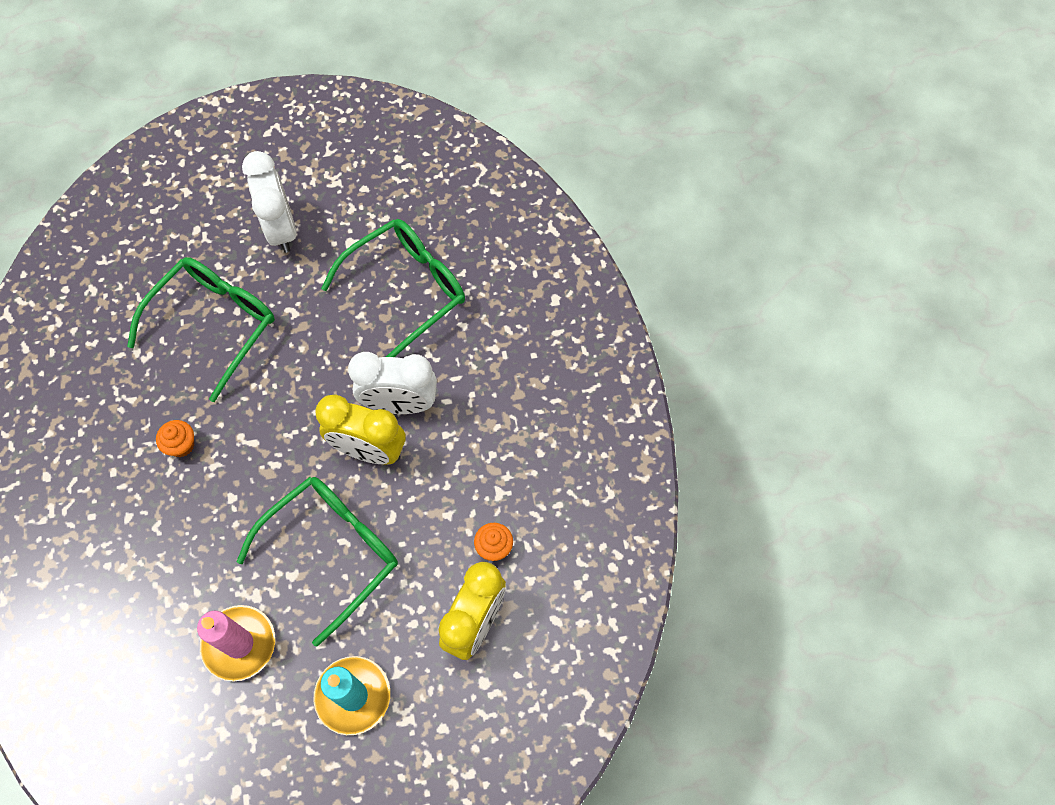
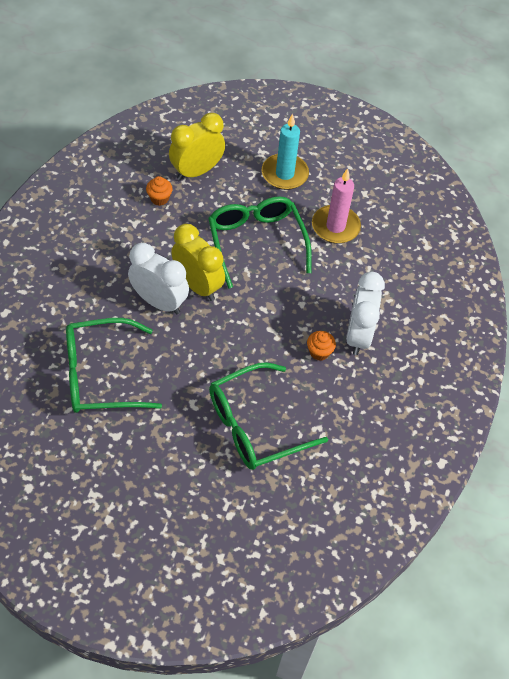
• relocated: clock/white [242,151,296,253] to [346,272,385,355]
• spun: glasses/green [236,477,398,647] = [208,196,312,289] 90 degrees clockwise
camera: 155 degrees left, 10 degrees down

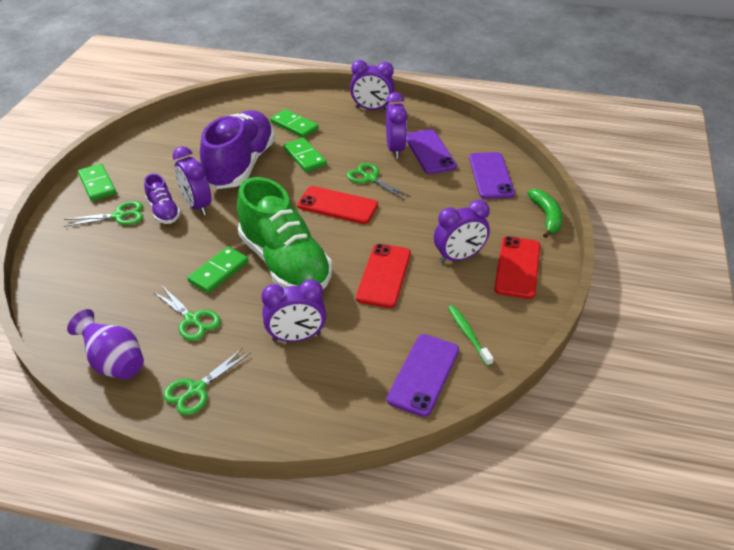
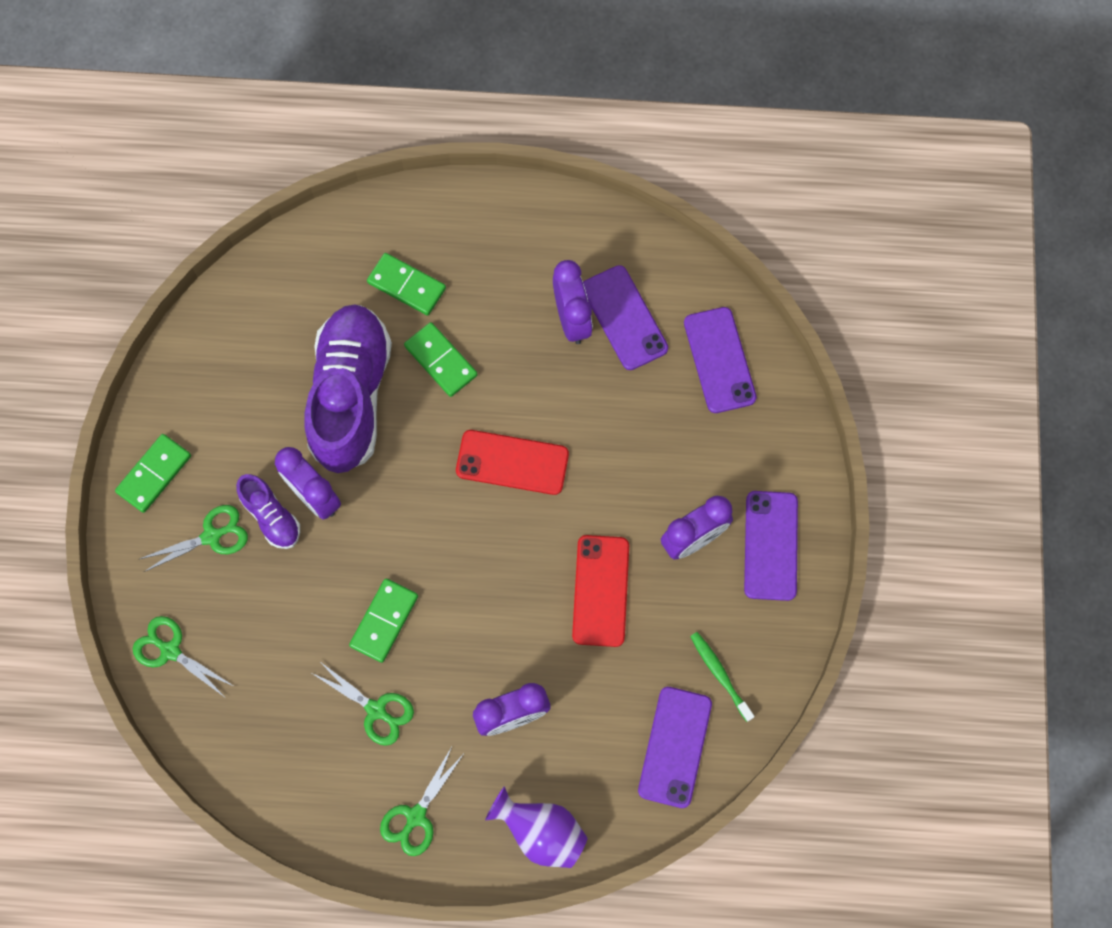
• missing: shoe/green [237,177,332,289]
• missing: clock/purple [350,60,395,110]
• missing: banana/green [527,189,563,238]
• relocated: vase/purple [67,309,144,380] to [485,786,588,868]
• relocated: scissors/green [347,163,411,200] to [133,616,235,698]
• colour: phone/red [494,236,540,299] to phone/purple [744,491,798,601]
• spun: domino/green [78,164,116,201] = [115,434,191,513] 75 degrees clockwise
camera: 10 degrees left, 30 degrees up

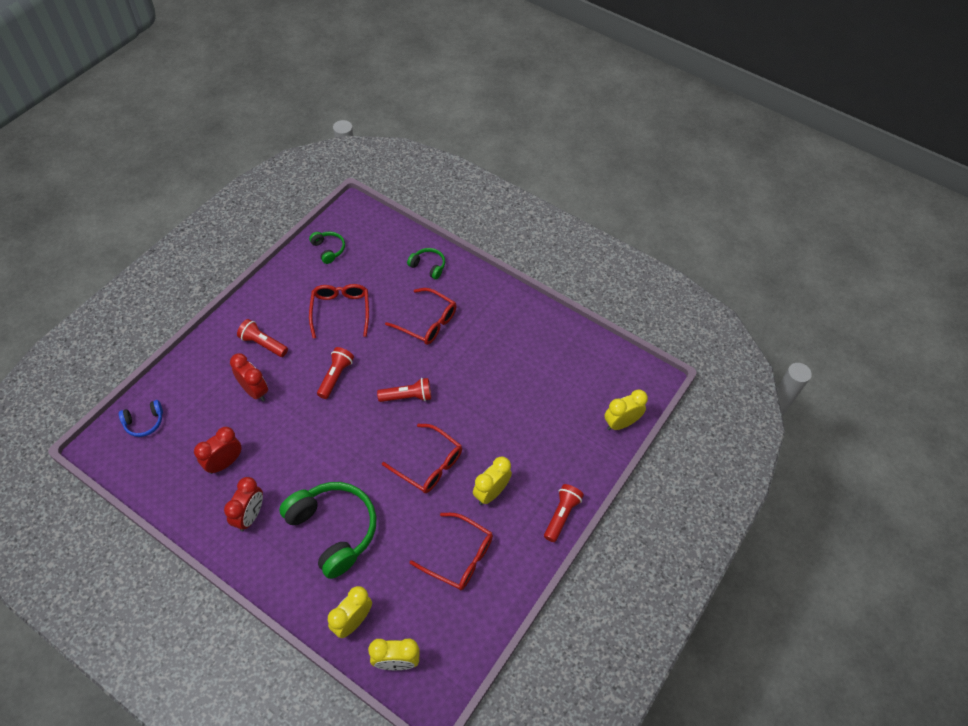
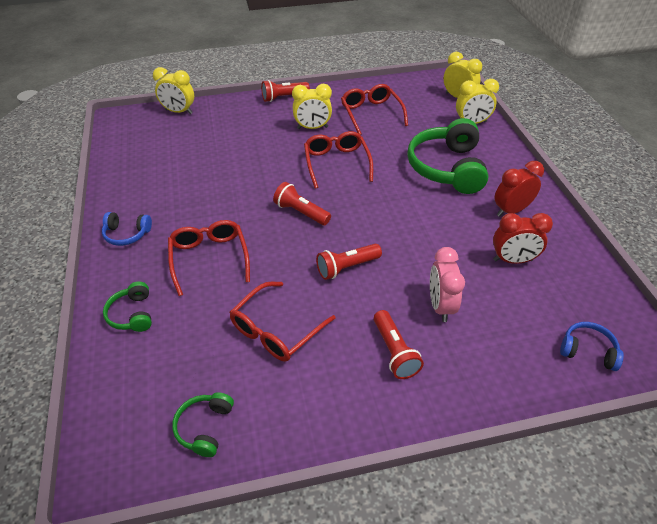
• appeared: headphones/blue [102,212,152,246]
• colour: clock/red [230,353,268,401] to clock/pink [430,247,465,322]
camera: 135 degrees left, 10 degrees down

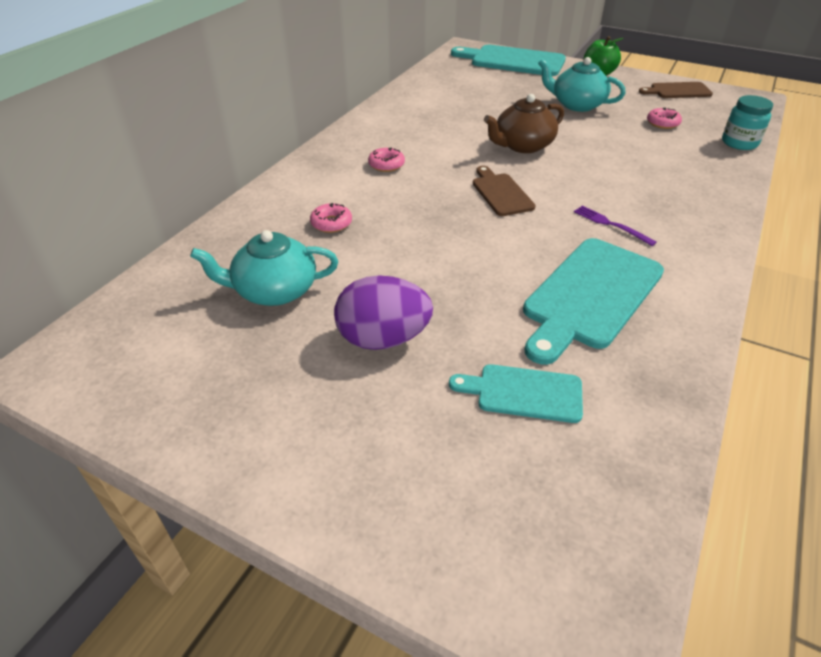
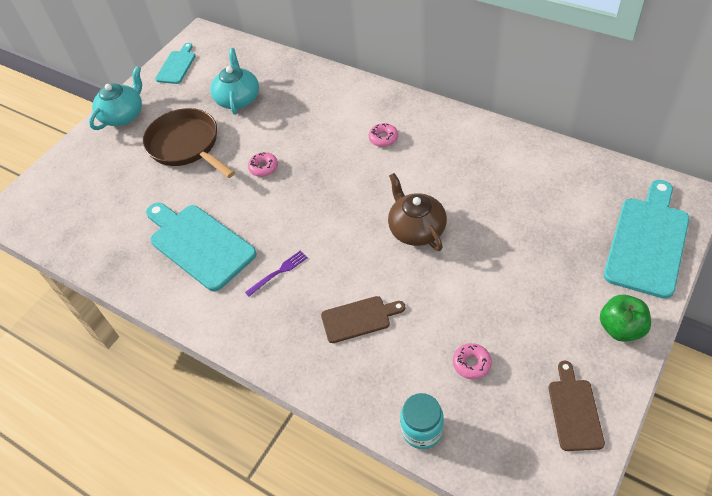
• relocated: donut/pink [310,203,352,233] to [248,152,278,177]
• relocated: cutting board/turquoise [449,364,583,423] to [155,43,195,84]
• relocated: cutting board/brown [473,166,536,216] to [321,296,405,343]
• relocated: teapot/turquoise [538,57,625,112] to [89,66,142,130]
• exchanged: egg/purple [334,275,433,350] to pan/brown [143,108,235,178]
camera: 100 degrees right, 10 degrees up

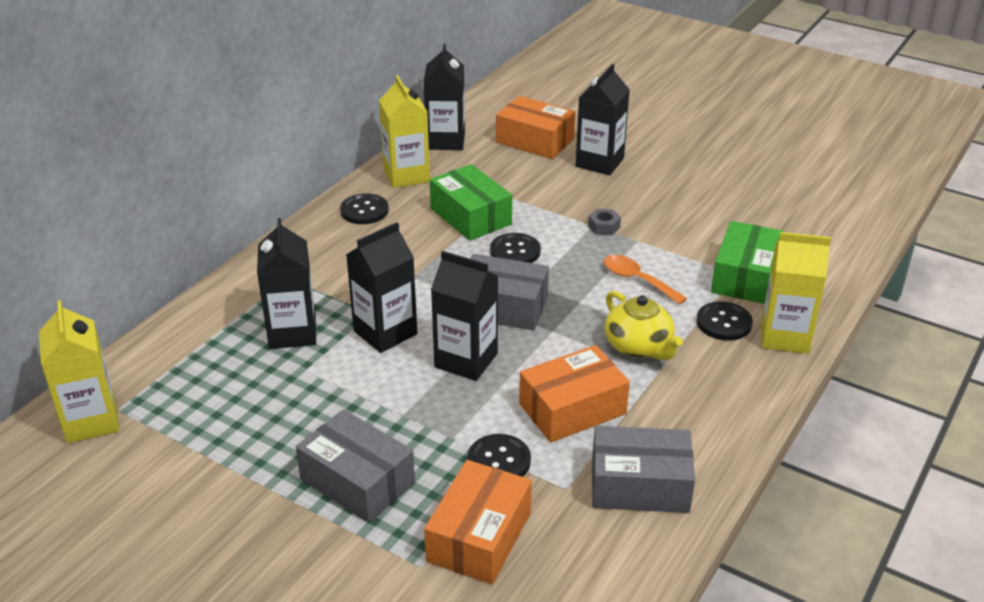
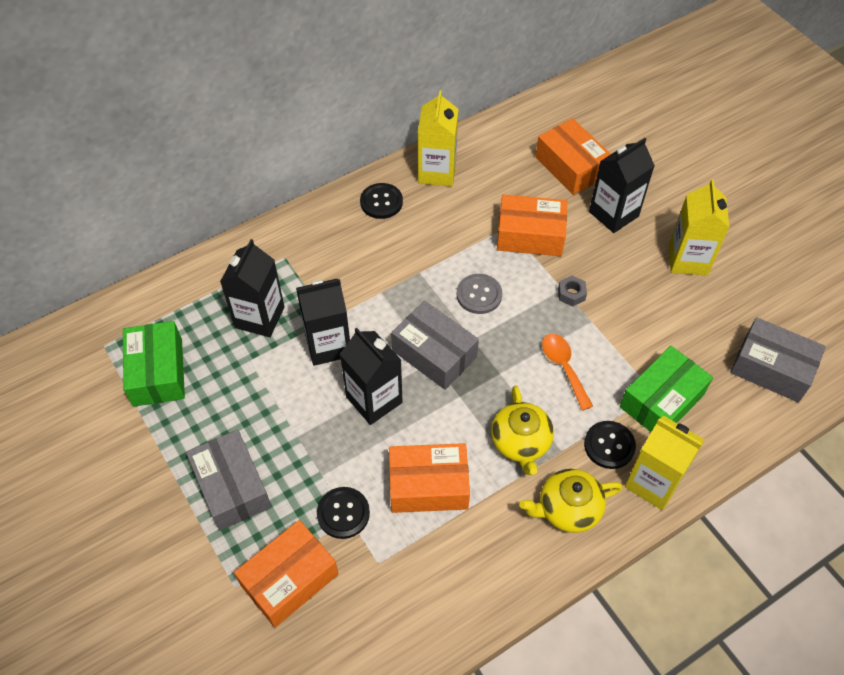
• missing: carton/black [423,44,465,150]
• appeared: box/orange [497,195,567,256]
• appeared: teapot/yellow [519,469,623,533]
• relocated: carton/yellow [39,300,119,443] to [669,179,729,276]
• relocated: box/green [430,164,512,241] to [123,321,185,407]
• relocated: box/grey [592,426,695,513] to [730,317,826,403]
• colour: button/black [490,233,541,263] to button/grey [457,274,502,314]
camera: 25 degrees right, 20 degrees up

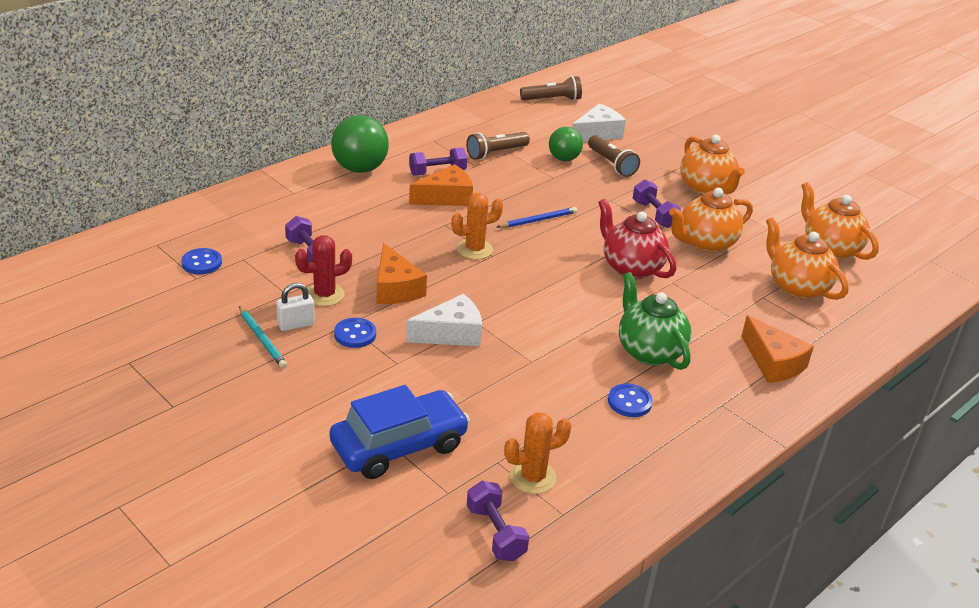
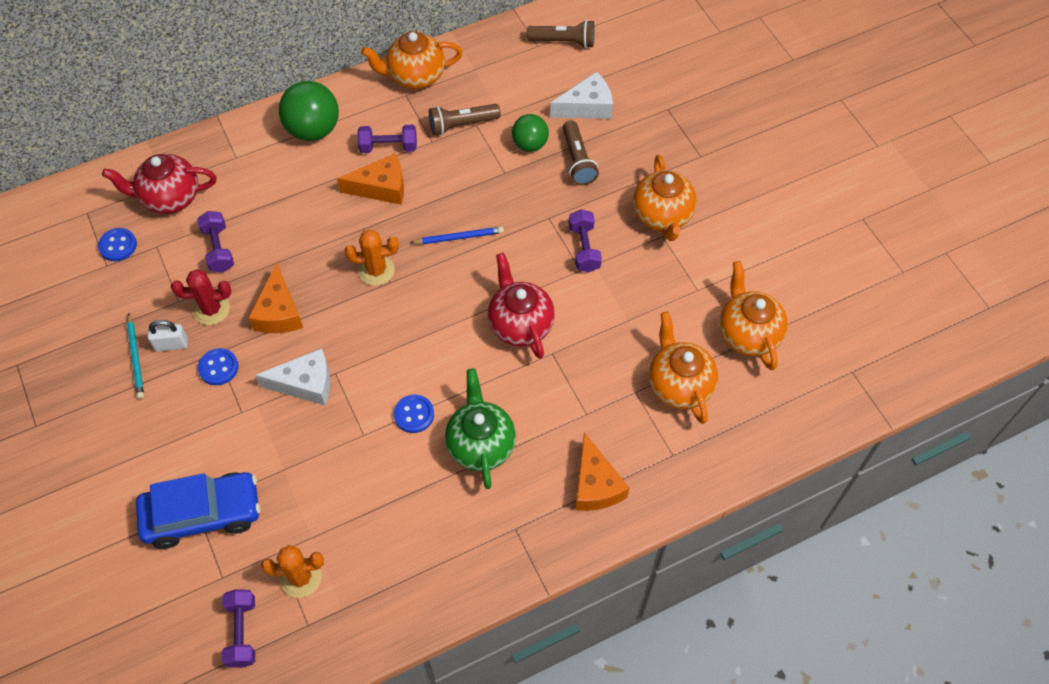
• appeared: teapot/red [102,154,217,214]
• relocated: button/blue [608,383,653,417] to [394,394,434,433]
• relocated: teapot/orange [669,188,753,253] to [361,31,463,89]
camera: 20 degrees right, 25 degrees up

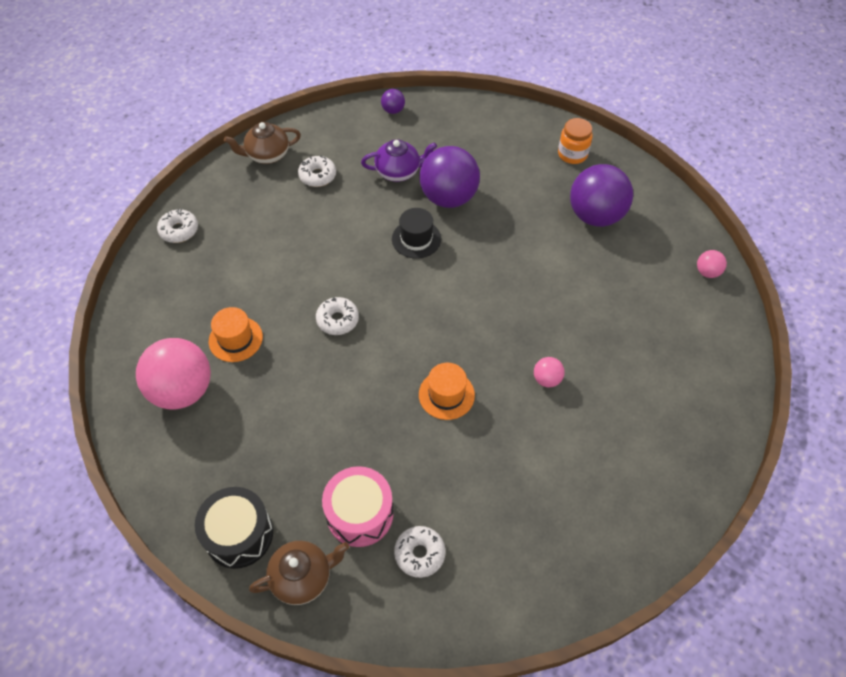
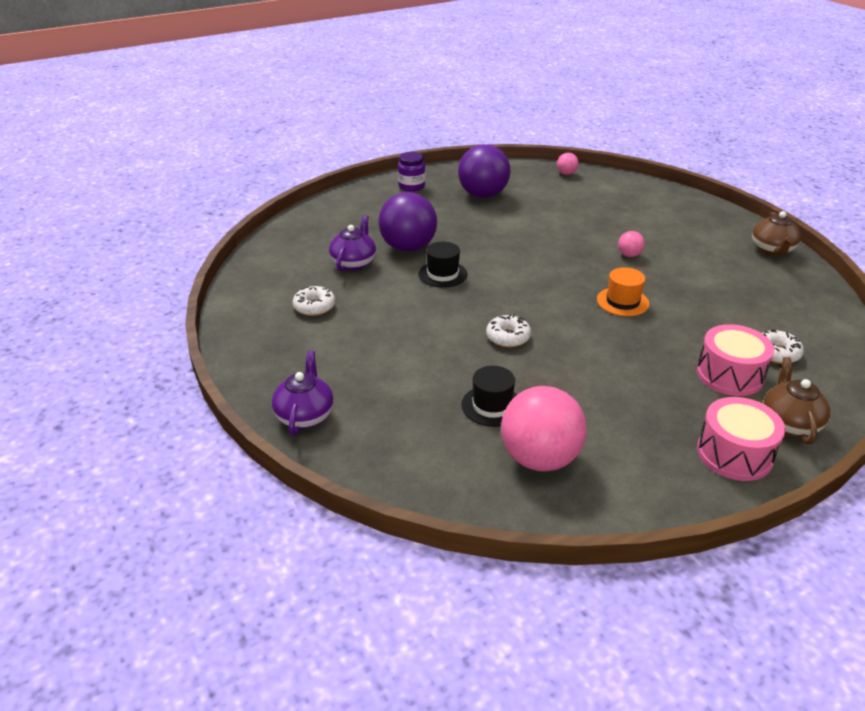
• missing: ball/purple [381,89,405,114]
• relocated: teapot/brown [224,122,301,164] to [752,211,801,256]
• exchanged: donut/white [157,209,198,243] to teapot/purple [272,350,334,436]
• colour: drum/black [195,487,273,569] to drum/pink [697,397,785,481]
• colour: hat/orange [209,307,263,362] to hat/black [461,366,517,427]
• colour: jar/orange [558,118,593,164] to jar/purple [398,152,425,192]
camera: 65 degrees left, 20 degrees down

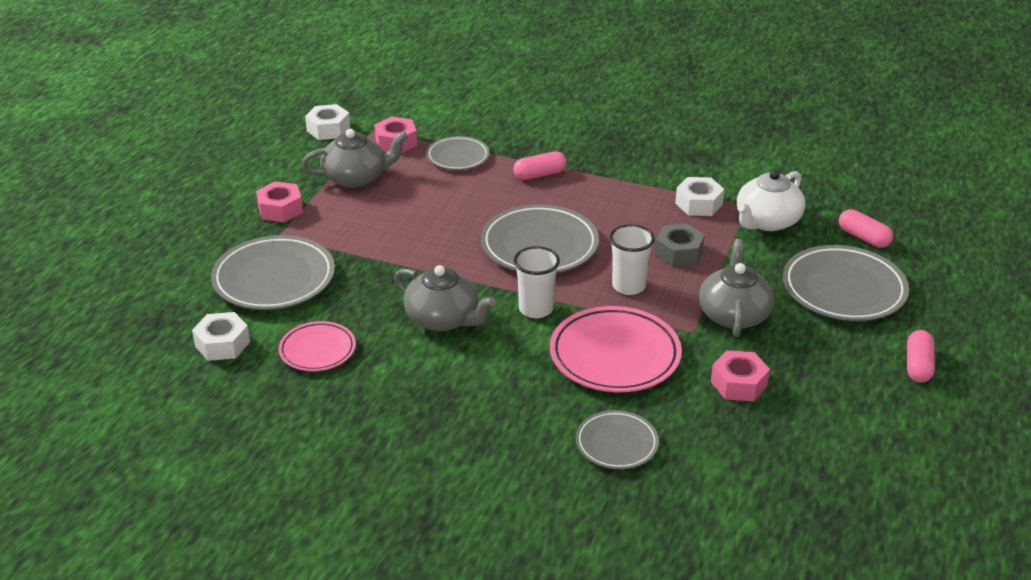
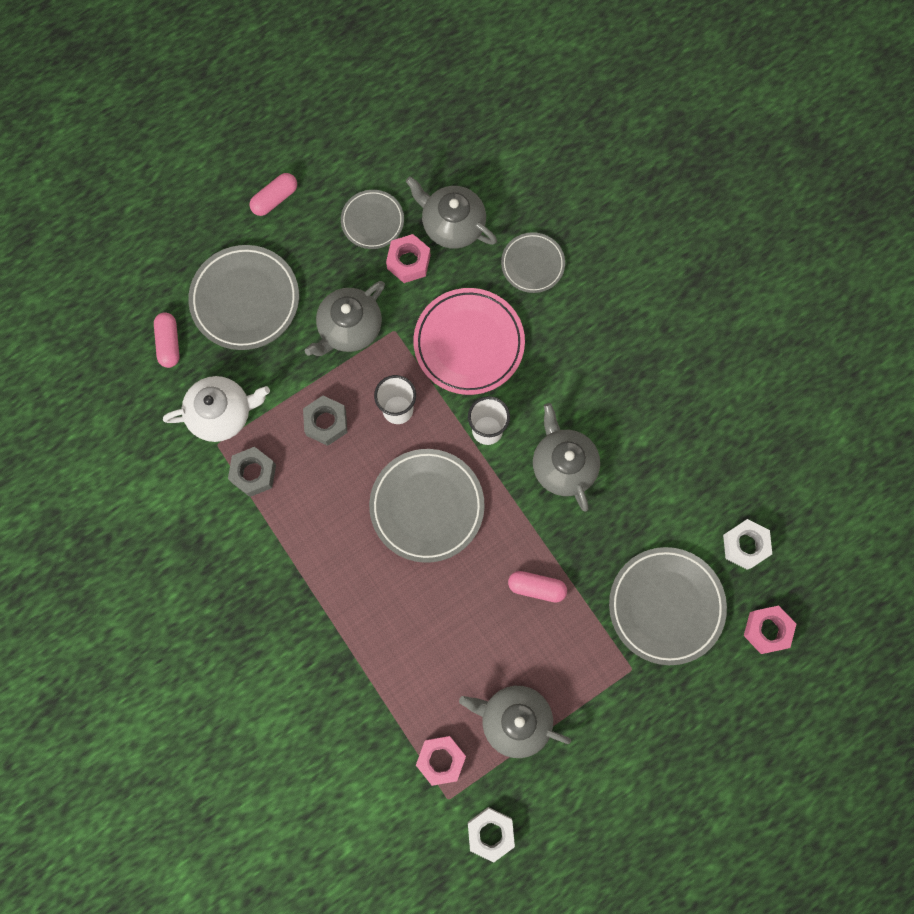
• missing: plate/pink [278,321,356,371]
• appeared: teapot/grey [405,176,497,249]
• relocated: nut/pink [256,181,303,223] to [744,605,796,654]
• relocated: plate/grey [426,136,489,170] to [341,190,404,249]
• relocated: capsule/pink [513,151,567,180] to [508,571,567,603]
• colour: nut/white [675,177,724,216] to nut/grey [228,447,276,497]
camera: 145 degrees left, 40 degrees up

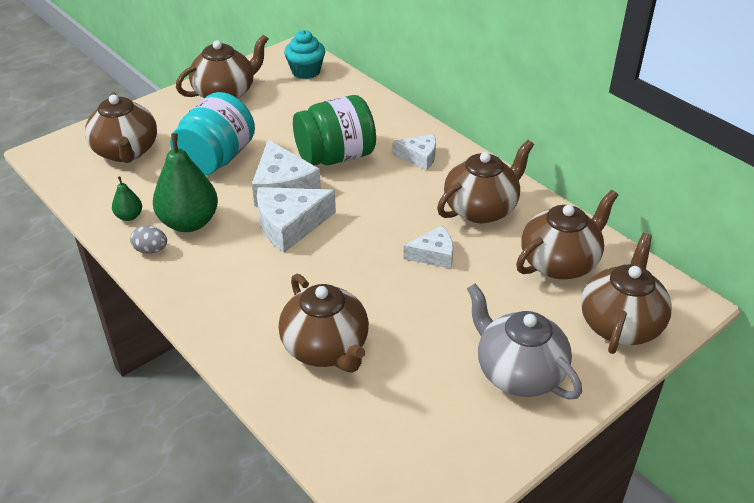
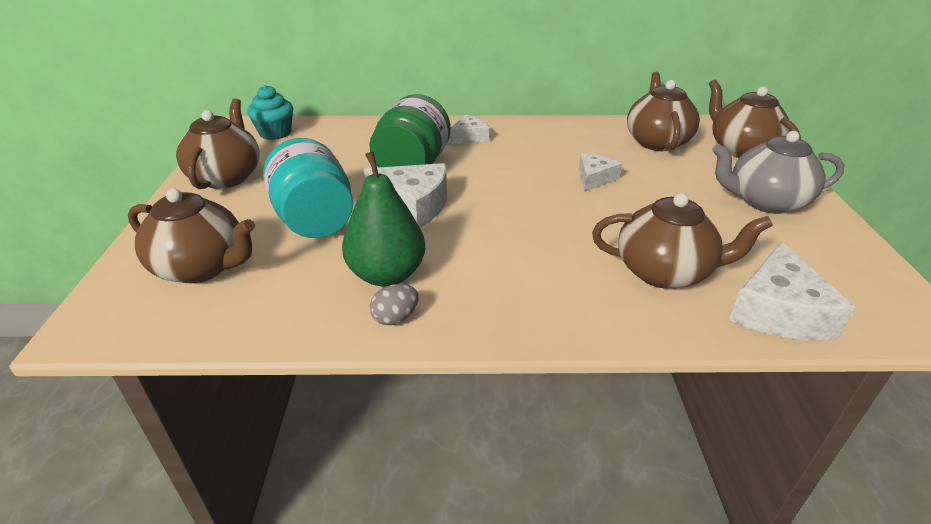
• missing: pear/green [112,176,142,221]
• missing: teapot/brown [437,140,534,223]
• relocated: cheese/white [257,187,336,253] to [729,242,856,341]
camera: 50 degrees left, 5 degrees down

